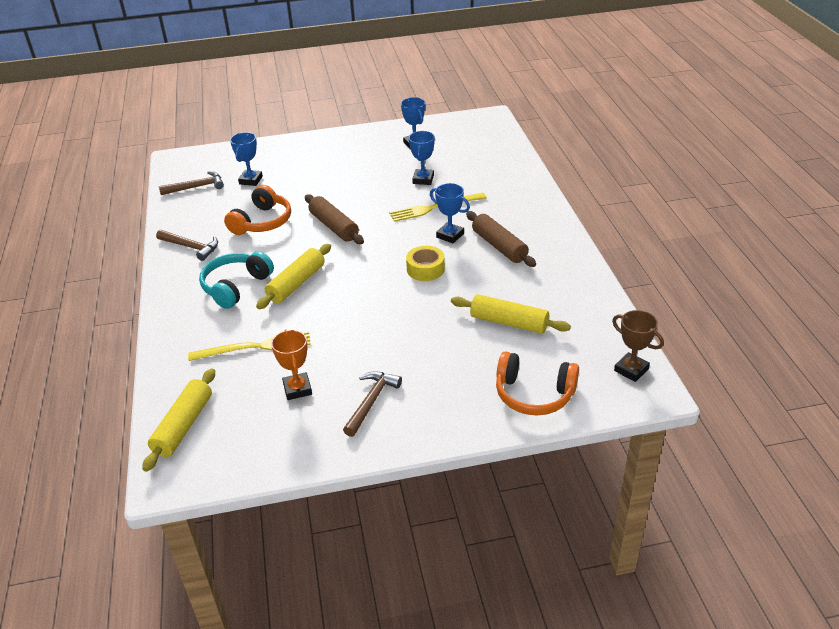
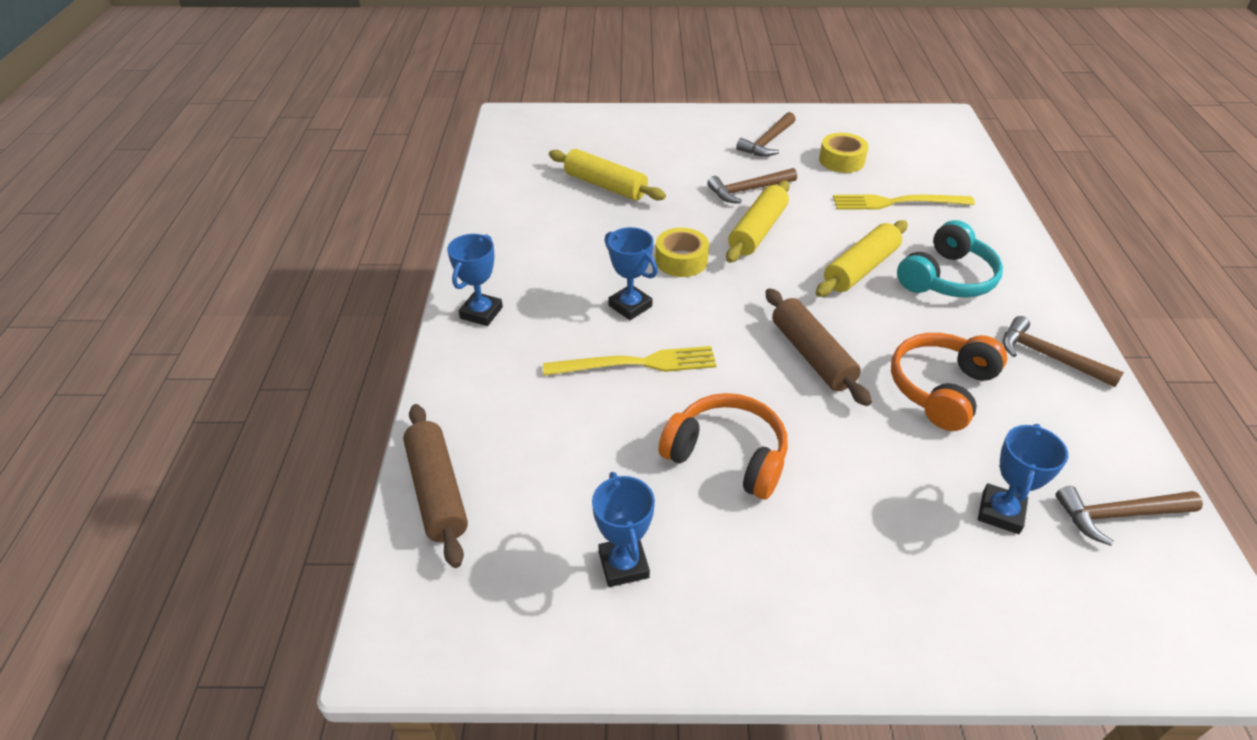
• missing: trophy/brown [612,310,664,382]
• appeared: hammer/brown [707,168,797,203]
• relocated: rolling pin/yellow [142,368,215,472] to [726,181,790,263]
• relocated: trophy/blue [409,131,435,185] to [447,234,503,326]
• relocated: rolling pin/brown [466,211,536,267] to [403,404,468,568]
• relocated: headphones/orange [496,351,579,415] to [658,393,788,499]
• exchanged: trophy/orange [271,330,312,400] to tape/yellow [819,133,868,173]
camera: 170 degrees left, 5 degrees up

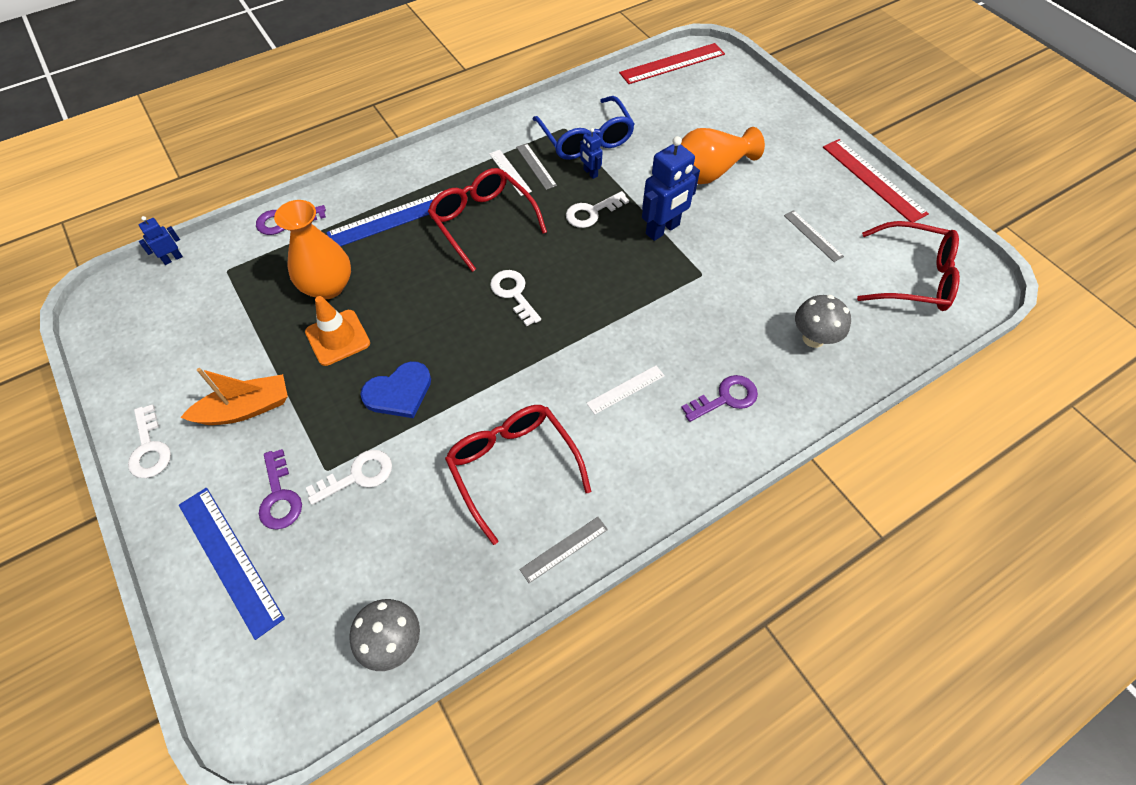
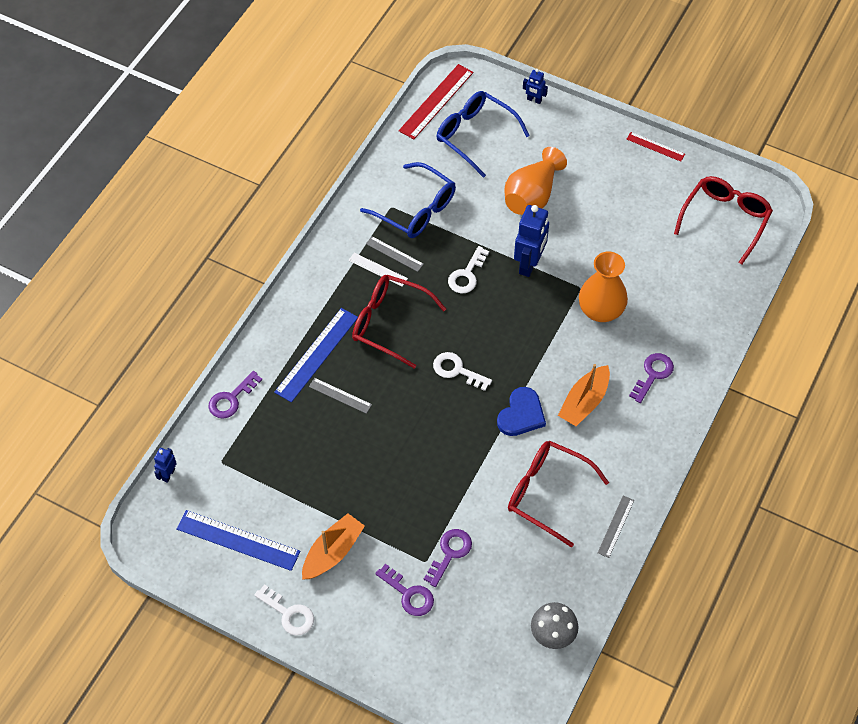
• missing: traffic cone/orange [305,296,370,366]
• missing: mushroom/grey [795,295,851,348]
• appeared: glasses/blue [436,91,530,178]
• relocated: ruler/blue [179,488,285,640] to [176,510,300,571]
• relocated: vase/orange [274,200,351,299] to [579,251,628,322]
• relocated: heart/blue [360,361,431,418] to [497,387,546,436]
• relocated: robot/blue [580,128,603,179] to [523,69,548,104]
• relocated: ruler/grey [784,210,844,262] to [309,378,372,414]
• exchanged: ruler/white [587,366,665,414] to boat/orange [558,364,610,426]
• colour: key/white [306,450,392,505] to key/purple [424,529,472,587]
• spun: glasses/red [857,221,960,311] = [674,176,773,264] 45 degrees counterclockwise
• size: ruler/red [823,139,929,222] = [627,132,685,162] x0.55
camera: 30 degrees left, 0 degrees up

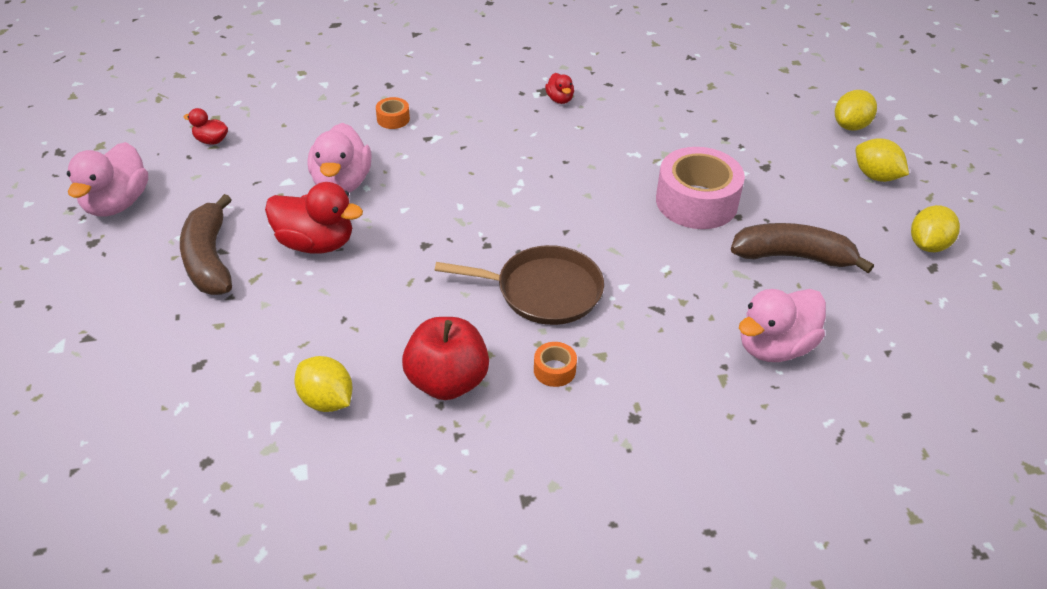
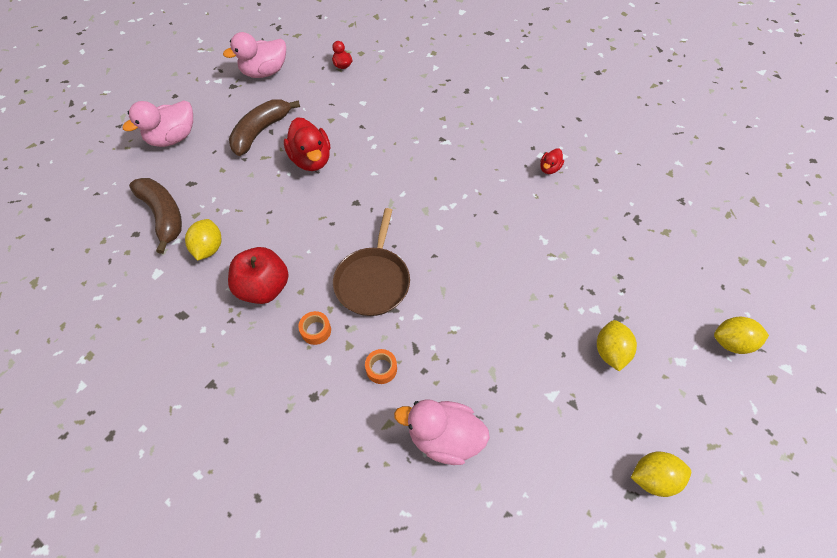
• missing: tape/pink [656,147,745,229]
• relocated: duck/pink [308,123,372,193] to [122,100,193,147]
• relocated: tape/orange [376,97,410,129] to [365,349,397,384]
• relocated: banana/brown [731,223,874,273] to [129,178,182,254]
• relocated: lemon/yellow [856,138,909,182] to [597,320,637,371]
• spun: pan/brown [435,245,604,325] = [333,208,410,316] 45 degrees clockwise
camera: 50 degrees right, 15 degrees up

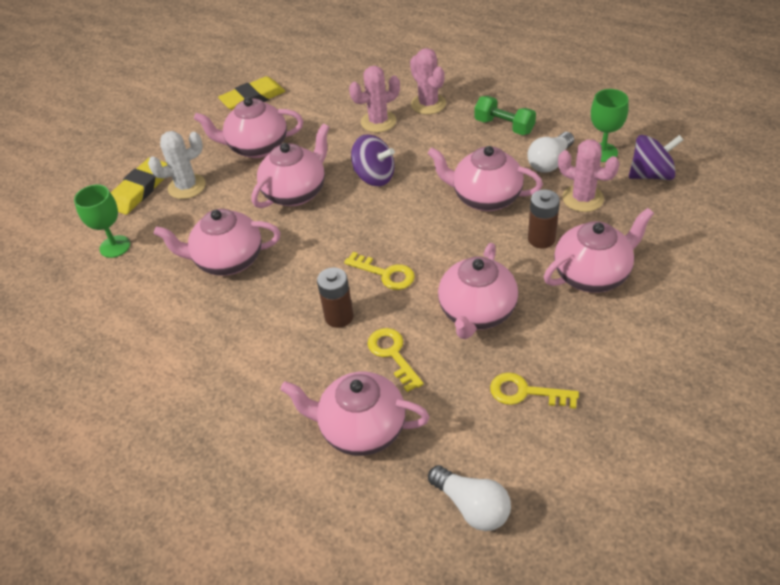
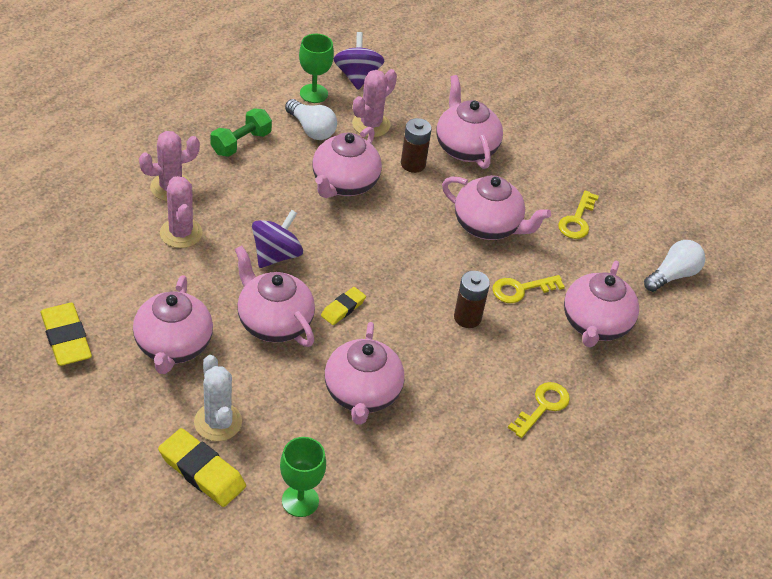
• appeared: eraser/yellow [321,287,366,325]
• relocated: key/yellow [344,252,415,290] to [508,382,570,438]
camera: 90 degrees left, 0 degrees up

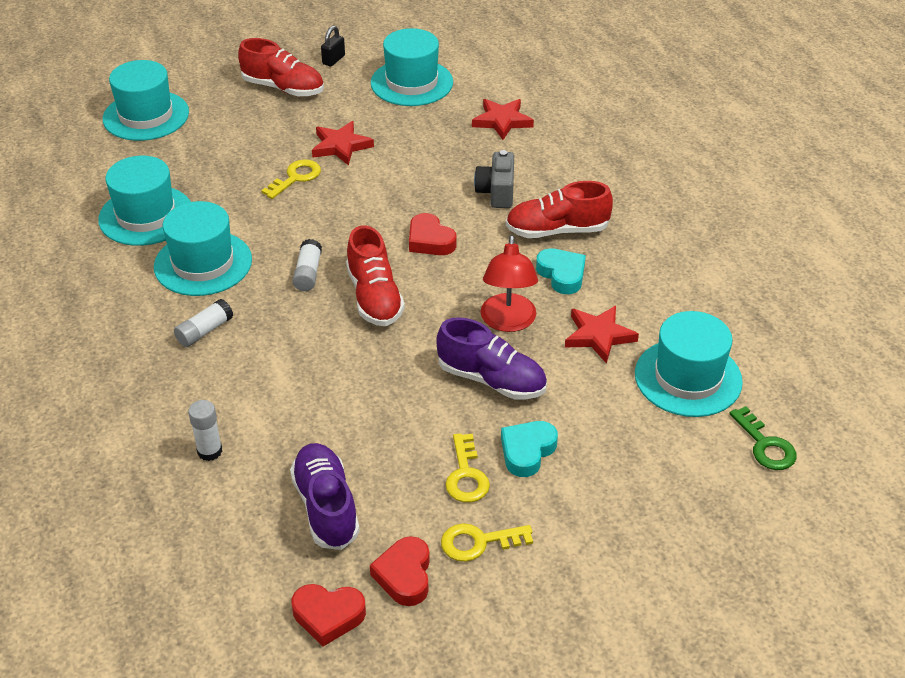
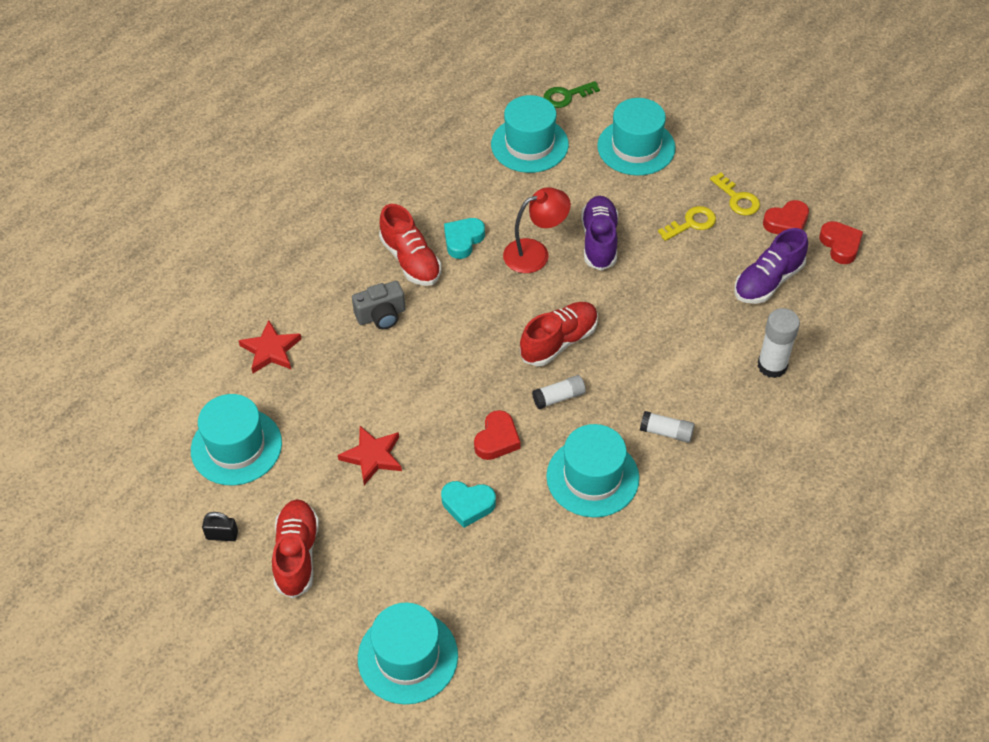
• missing: key/yellow [261,159,321,199]
• missing: star/red [565,306,639,364]
• relocated: hat/turquoise [98,156,191,246] to [597,98,676,176]
• relocated: heart/red [409,213,457,255] to [474,410,520,460]
• relocated: heart/turquoise [501,421,558,477] to [441,481,496,528]
• spun: key/green [729,406,797,470] = [544,81,600,108] 150 degrees counterclockwise
• size: glue stick/white [188,400,222,461] = [757,308,800,378] x1.54
camera: 115 degrees left, 10 degrees up

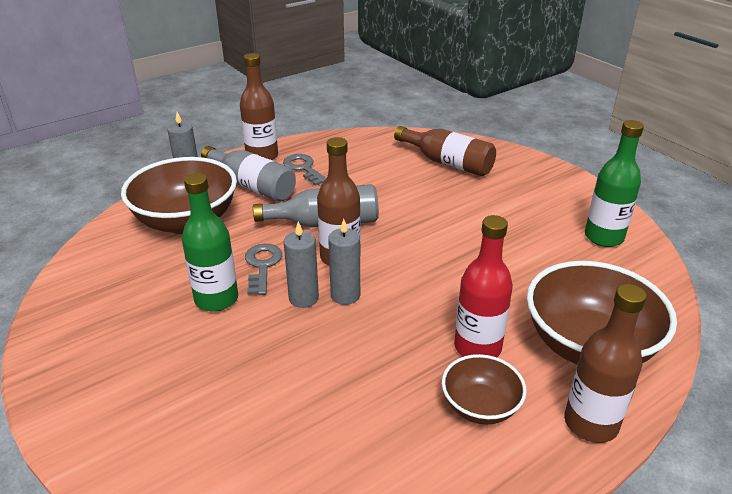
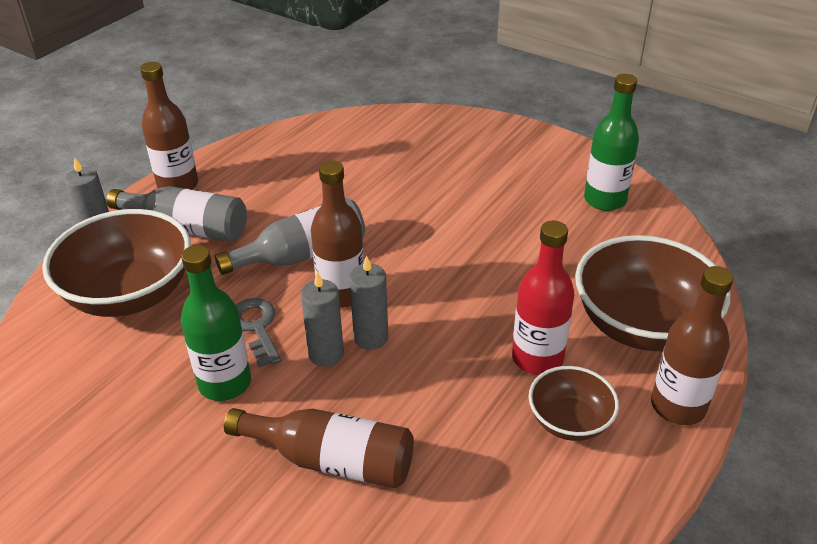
• missing: key/grey [283,154,326,186]
• relocated: bottle/brown [394,126,496,176] to [224,408,414,488]
camera: 20 degrees left, 5 degrees up

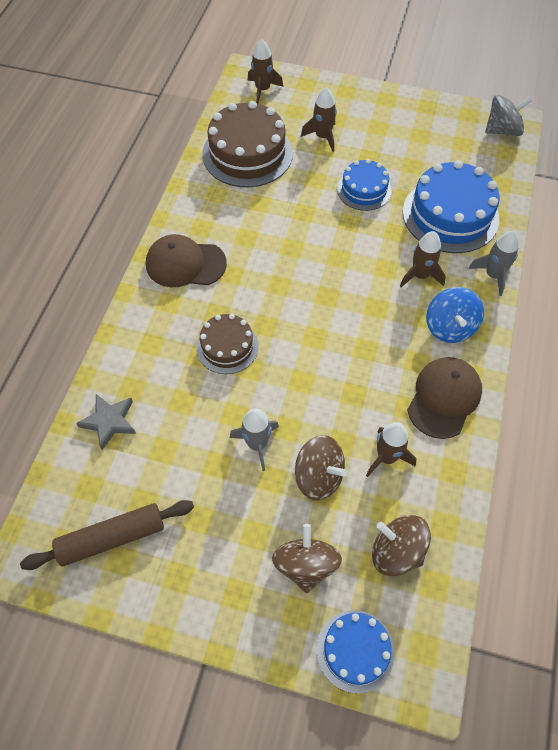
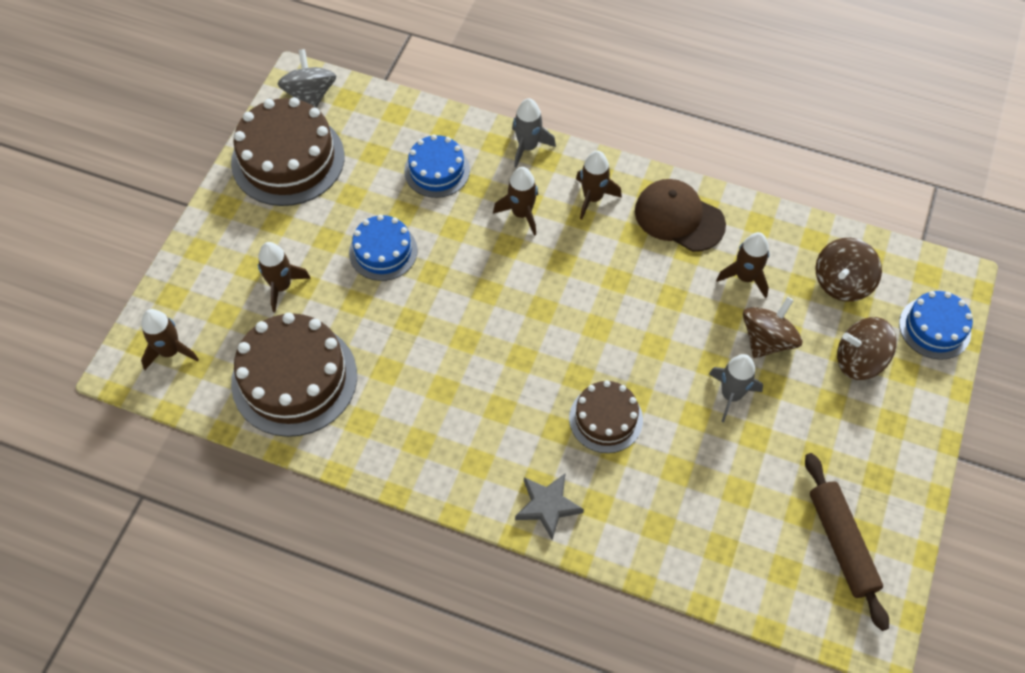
• missing: cap/brown [146,234,227,287]
• appeared: cake/brown [231,97,344,206]
• relocated: star/grey [76,394,136,450] to [515,473,584,540]
• exchanged: spinning top/blue [426,287,484,343] to rocket/brown [576,151,622,220]
• size: cake/blue [403,160,500,253] = [404,135,470,198] x0.58
camera: 85 degrees left, 0 degrees up

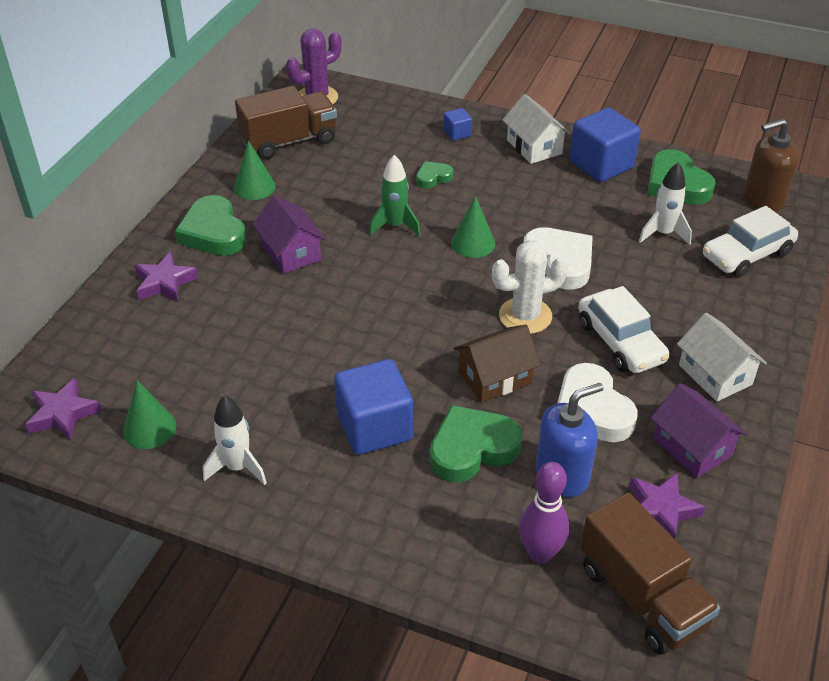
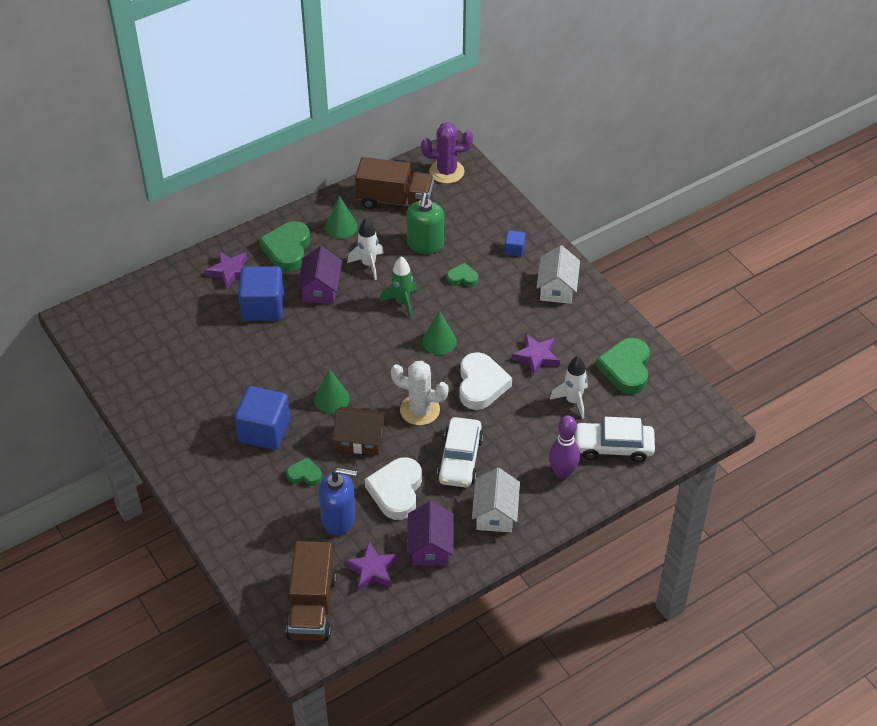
• missing: soap dispenser/brown [744,118,799,212]
• appeared: soap dispenser/green [407,193,444,254]
• relocated: star/purple [25,378,101,440] to [512,334,560,376]
• relocated: cone/green [123,381,176,449] to [314,369,350,413]
• relocated: rocket/white [203,395,267,485] to [347,218,384,280]
• relocated: bowling pin/purple [519,462,569,564] to [549,415,580,479]
• relocated: cube/blue [570,108,641,182] to [238,266,284,321]
• size: heart/green [430,405,522,482] = [287,457,322,485] x0.53
camera: 35 degrees right, 5 degrees up

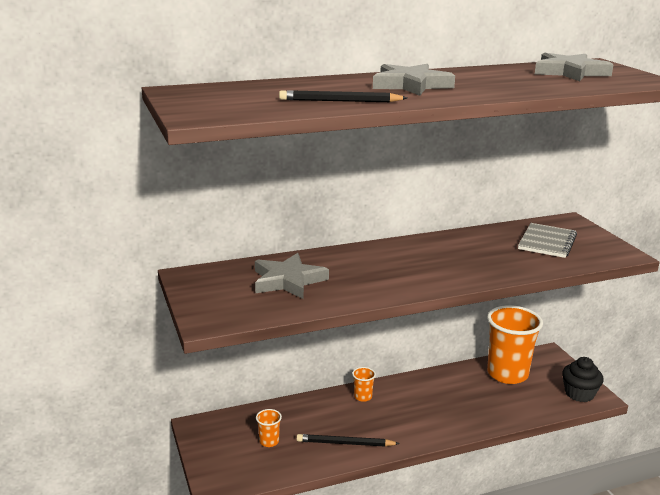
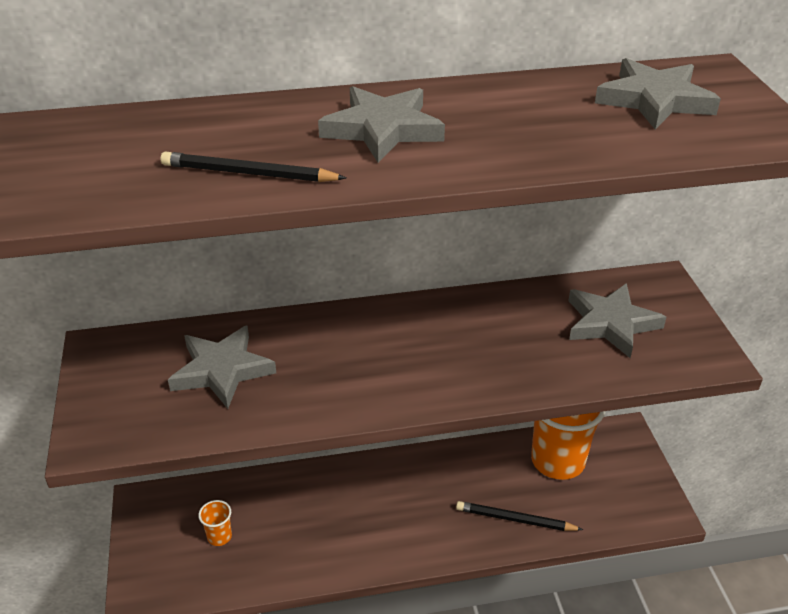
• missing: cup/orange [352,367,376,402]
• missing: cupcake/black [562,357,604,402]
• relocated: pencil/black [296,434,400,447] to [456,501,583,531]
• exchanged: notebook/grey [518,223,577,258] to star/grey [568,283,666,358]
camera: 10 degrees right, 15 degrees up

